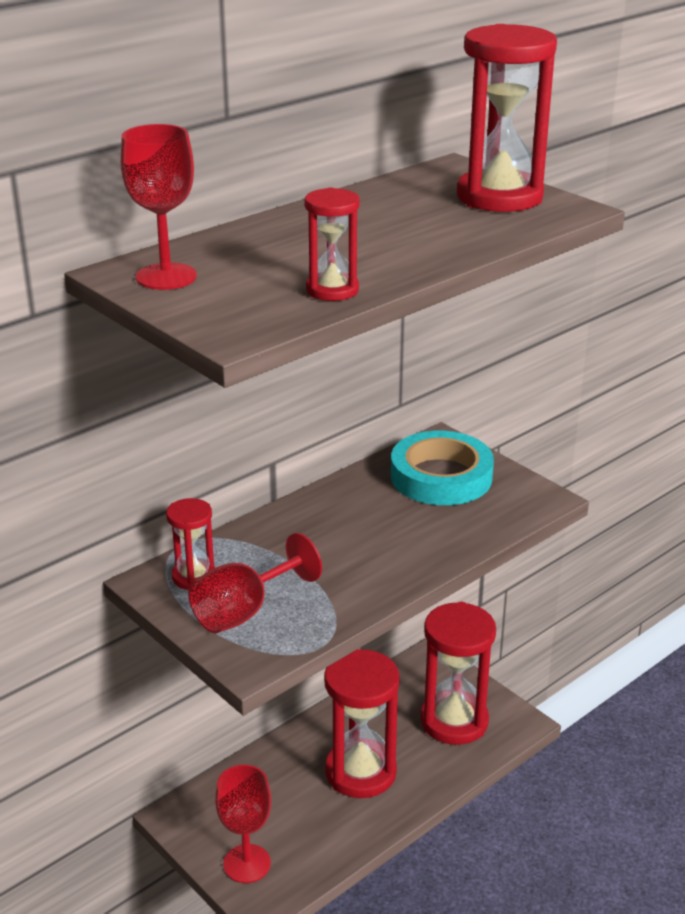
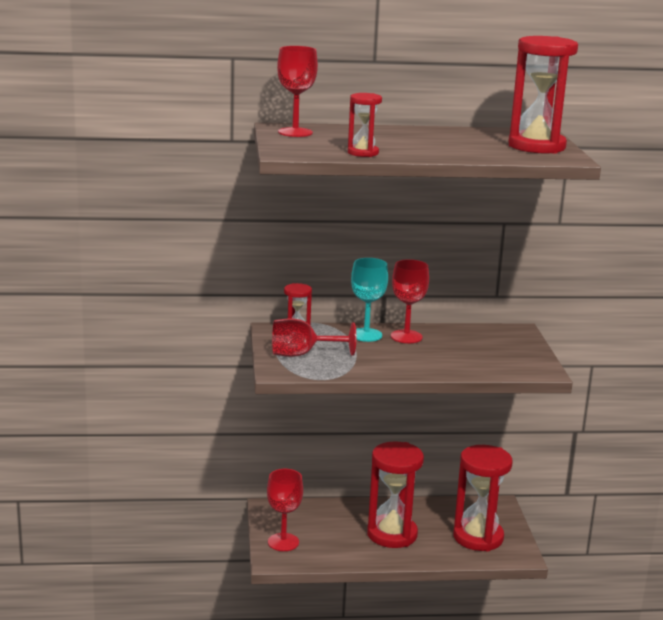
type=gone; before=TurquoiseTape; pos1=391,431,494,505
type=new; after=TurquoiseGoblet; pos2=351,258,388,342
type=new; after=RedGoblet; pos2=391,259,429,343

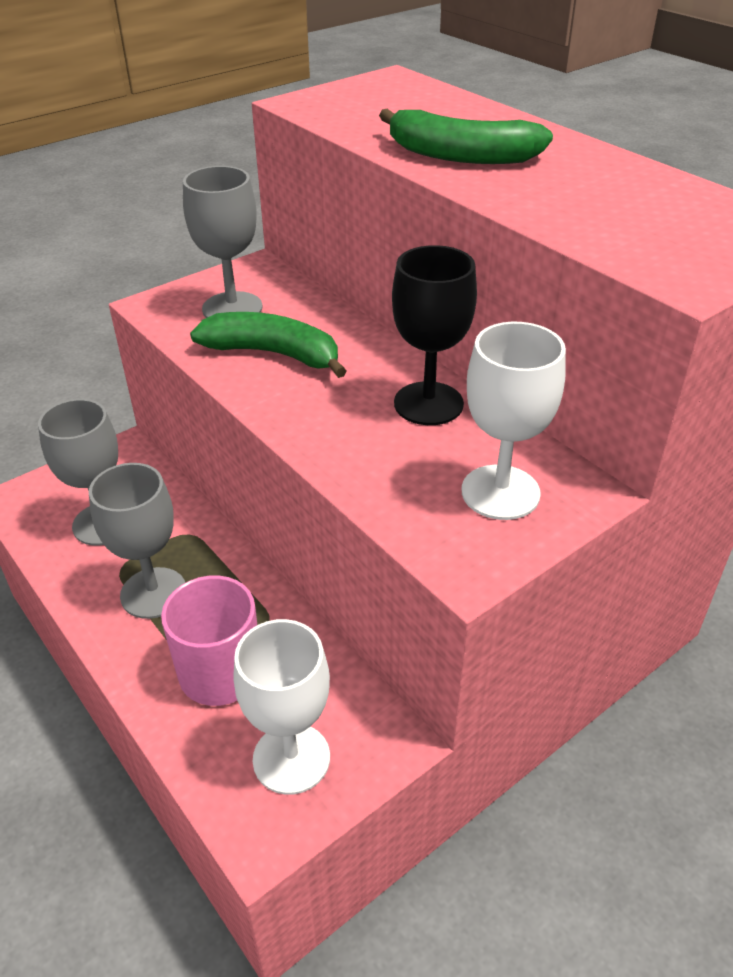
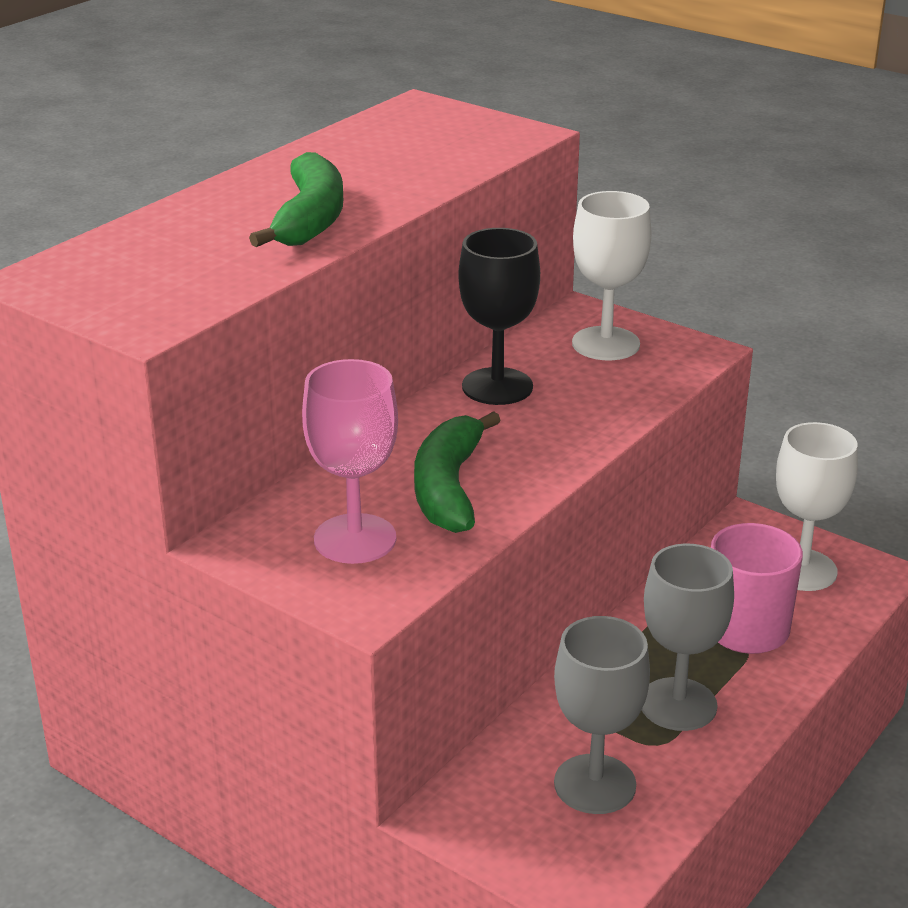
type=repainted; before=GreyGoblet; after=PinkGoblet; pos1=183,166,262,318; pos2=302,359,398,564

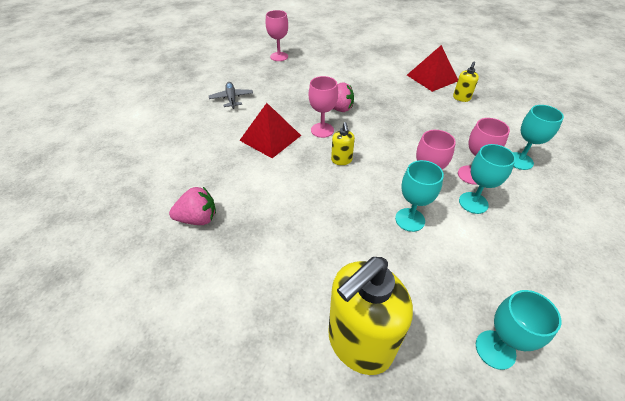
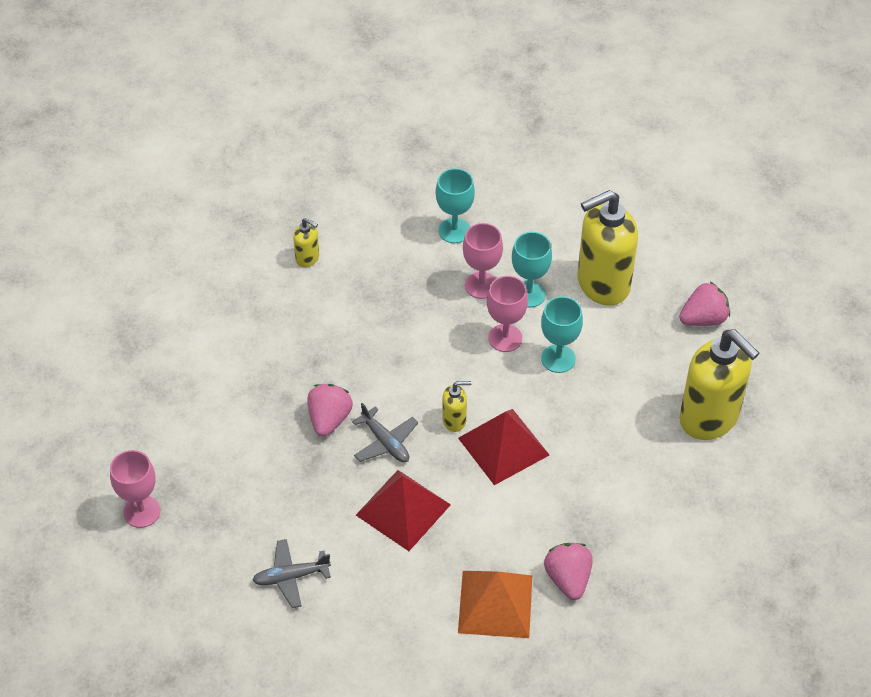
type=swapped; before=PinkGoblet; after=GreyPlane; pos1=309,76,338,138; pos2=352,403,418,463
type=shifted; before=RedPyramid; pos1=407,45,458,92; pos2=458,409,549,485
type=swapped; before=TurquoiseGoblet; after=PinkStrawberry; pos1=476,290,561,370; pos2=679,282,730,326
type=new; after=OrangePyramid; pos2=458,571,532,638
type=new; after=YellowSoapDispenser; pos2=578,190,638,306

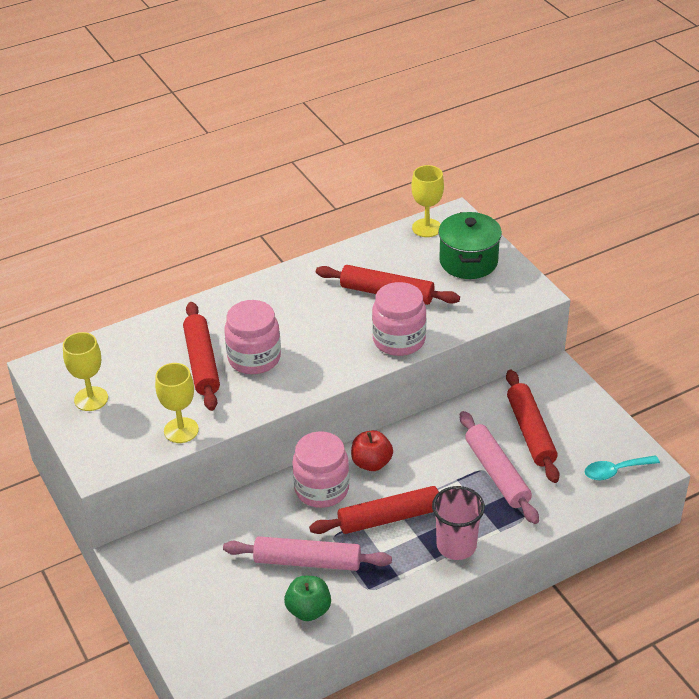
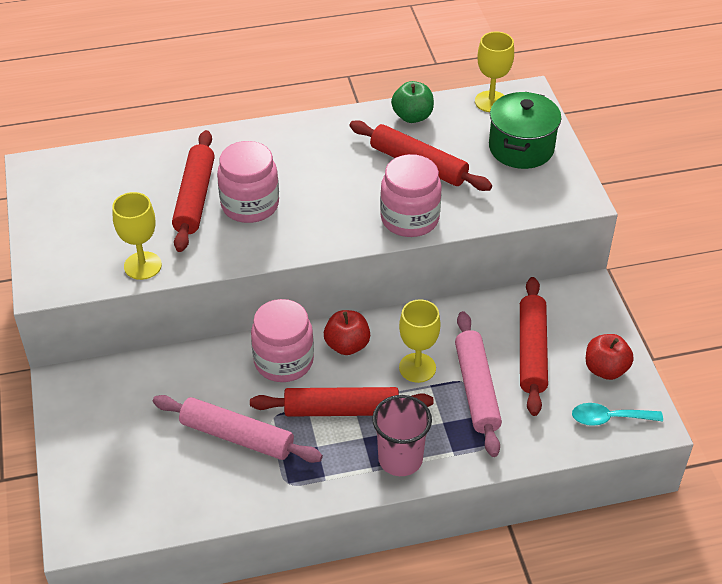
type=shifted; before=YellowGoblet; pos1=63,332,108,411; pos2=399,299,441,383
type=shifted; before=GreenApple; pos1=284,576,331,621; pos2=391,81,434,123
type=new; after=RedApple; pos2=586,334,634,380

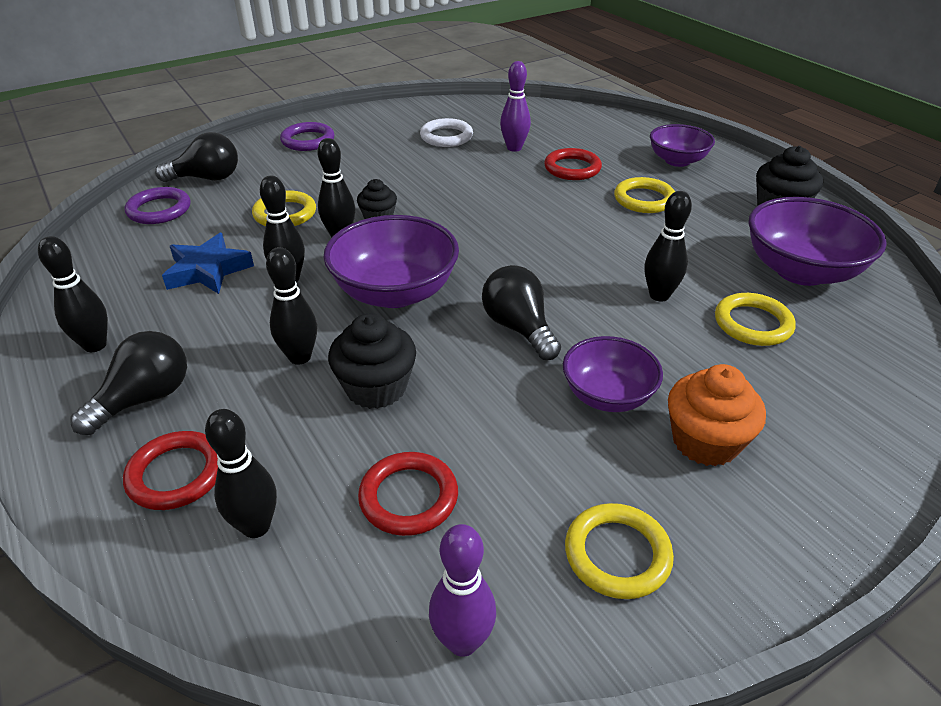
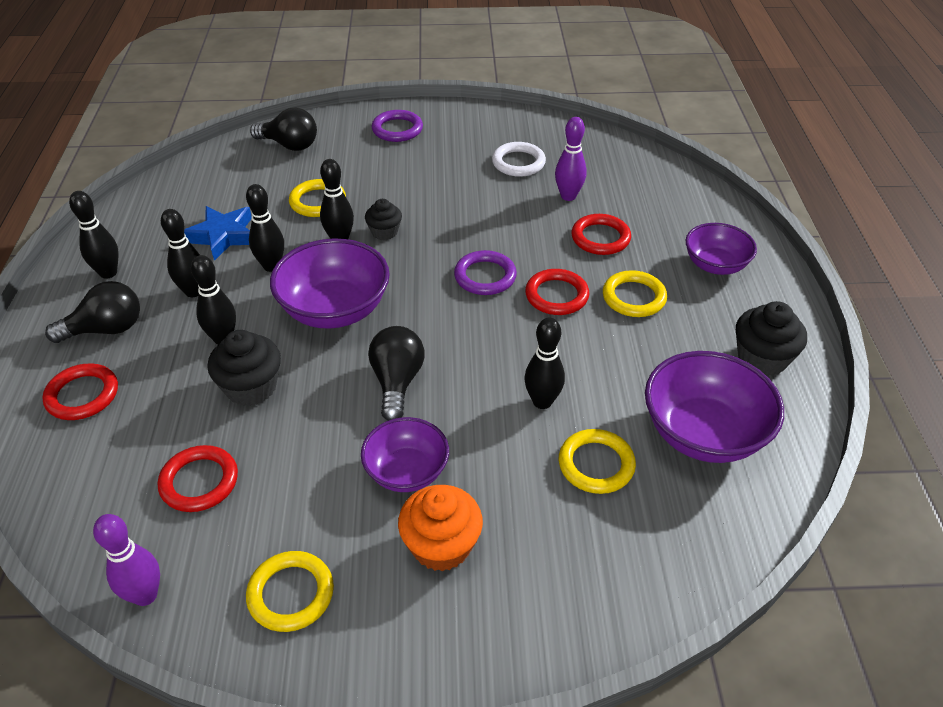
type=shifted; before=PurpleRing; pos1=124,187,190,224; pos2=454,250,517,295
type=shifted; before=BlackBowlingPin; pos1=205,409,277,538; pos2=161,209,200,297
type=new; after=RedRing; pos2=525,269,589,315

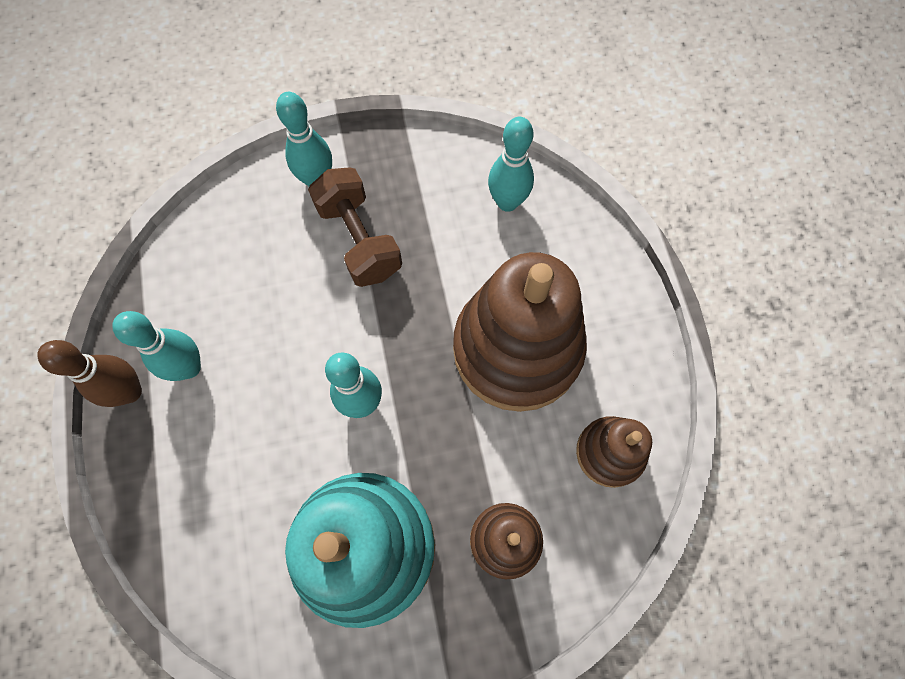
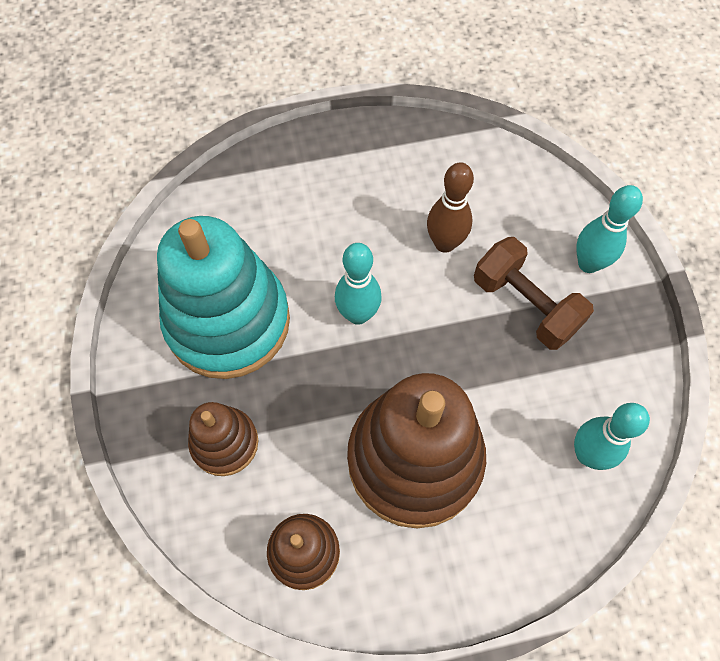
type=shifted; before=BrownBowlingPin; pos1=37,340,142,407; pos2=427,162,474,253
type=gone; before=TurquoiseBowlingPin; pos1=112,311,201,381
type=rotated; before=BrownDumbbell; pos1=308,168,402,287; pos2=474,237,594,350; turn=75

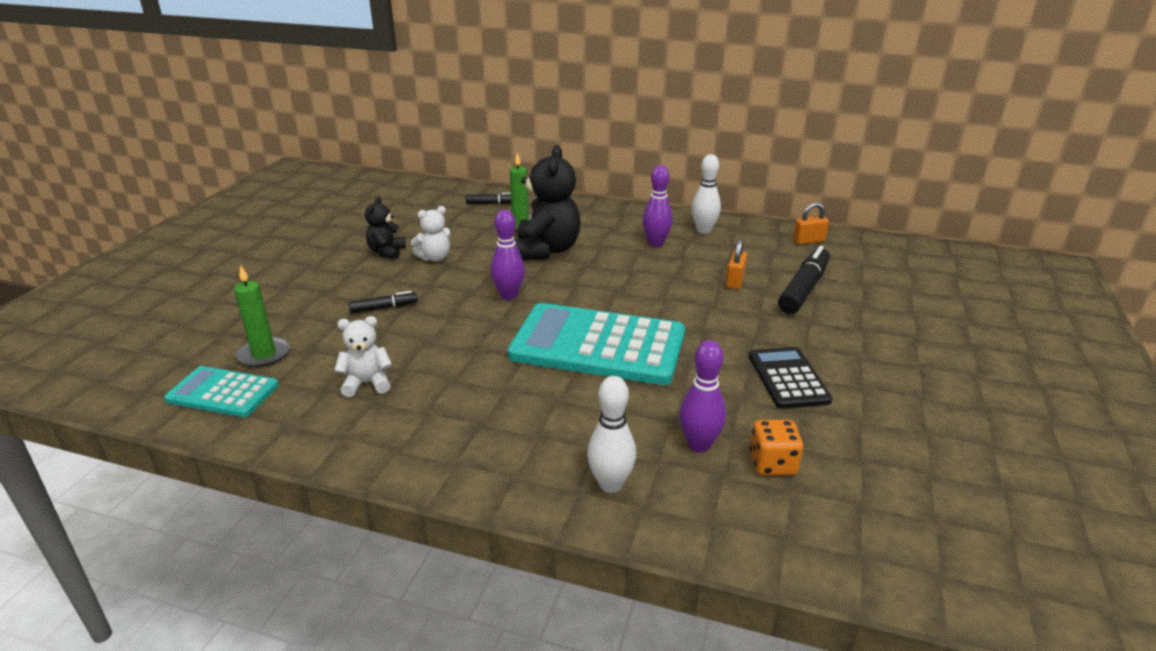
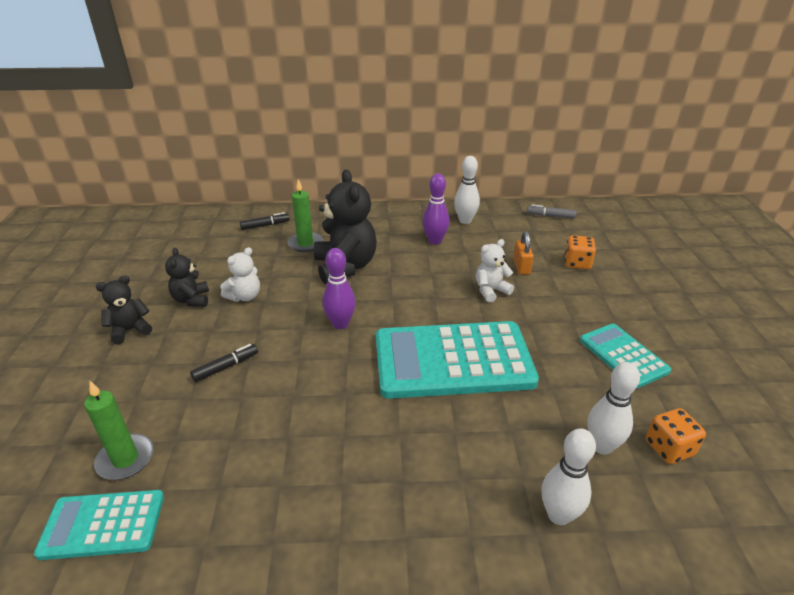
type=shifted; before=WhiteTeddyBear; pos1=334,316,392,397; pos2=476,239,514,303
type=repainted; before=PurpleBowlingPin; after=WhiteBowlingPin; pos1=679,341,726,453; pos2=587,362,640,455
type=repainted; before=BlackCalculator; after=TurquoiseCalculator; pos1=749,347,832,409; pos2=580,324,671,388
type=swapped; before=BlackMarker; after=OrangeDice; pos1=778,246,830,314; pos2=565,235,596,269
type=swapped; before=OrangePadlock; after=GreyMarker; pos1=793,202,829,244; pos2=527,205,577,219
type=new; after=BlackTeddyBear; pos2=96,275,152,344

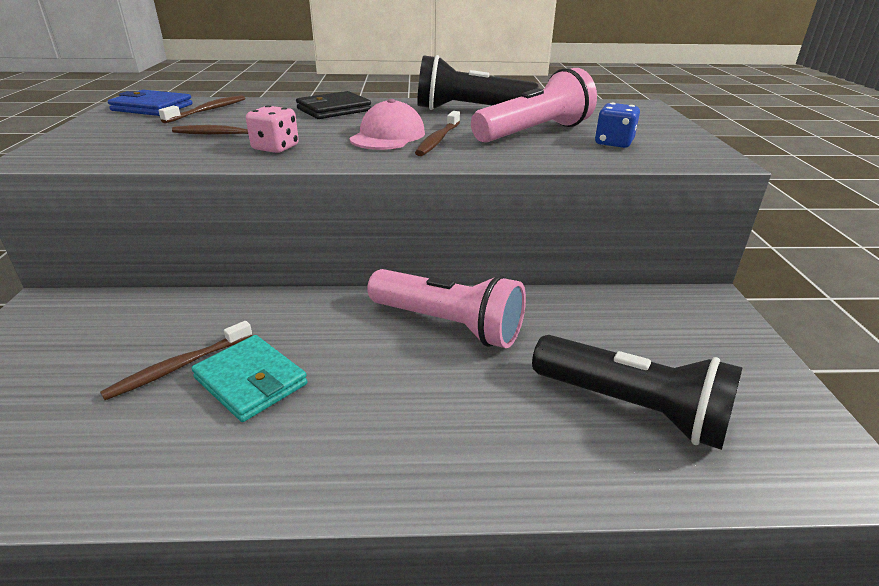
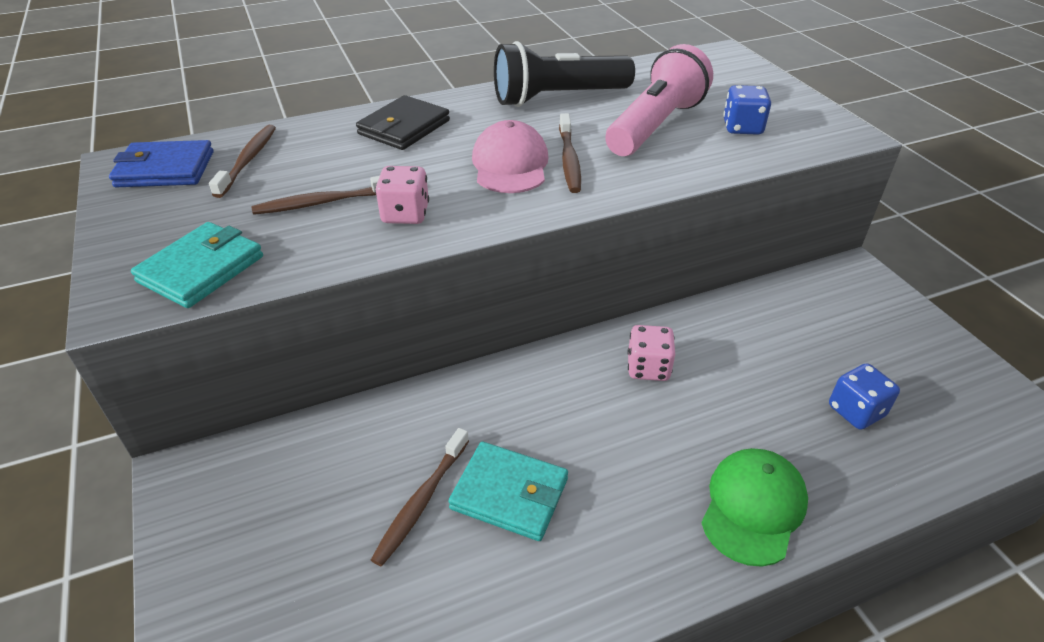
type=swapped; before=PinkFlashlight; after=PinkDice; pos1=367,269,526,348; pos2=627,325,675,381
type=swapped; before=BlackFlashlight; after=BlueDice; pos1=532,335,743,450; pos2=829,363,900,430
type=new; after=TurquoiseWallet; pos2=131,222,263,308
type=new; after=GreenCap; pos2=701,448,808,567

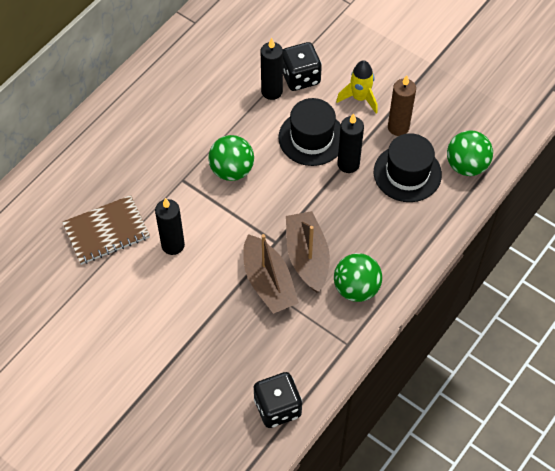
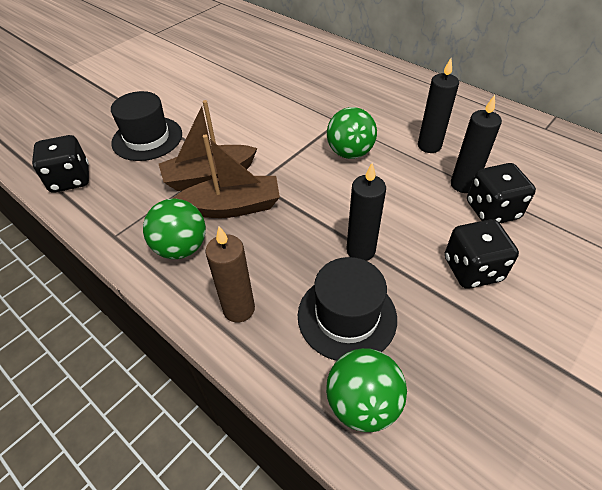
type=gone; before=BrownNotebook; pos1=62,195,150,265
type=shifted; before=BlackCandle; pos1=155,198,185,255; pos2=418,58,459,153
type=shifted; before=BlackHat; pos1=278,98,341,166; pos2=111,91,182,161
type=swapped; before=YellowRocket; after=BlackDice; pos1=336,60,378,113; pos2=445,219,519,289
type=shifted; before=BrownCandle; pos1=388,75,416,136; pos2=205,226,255,323

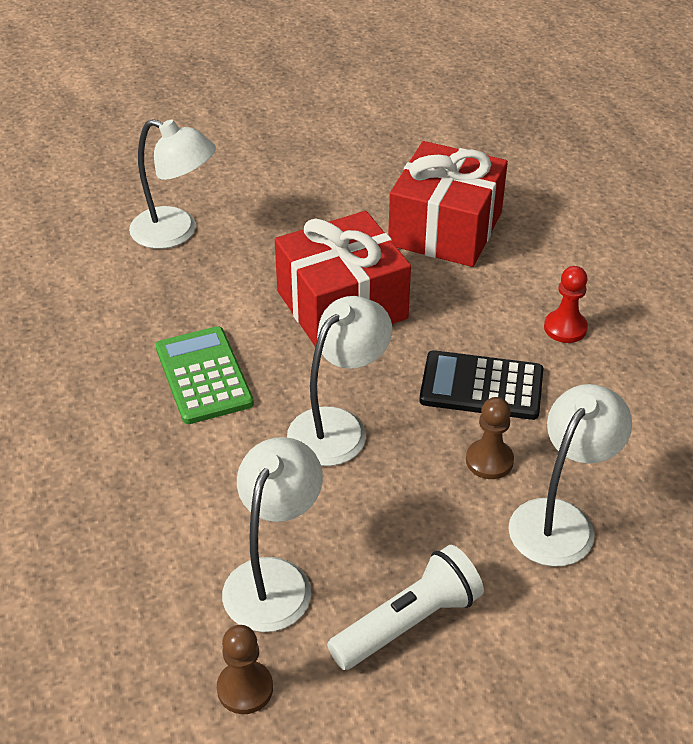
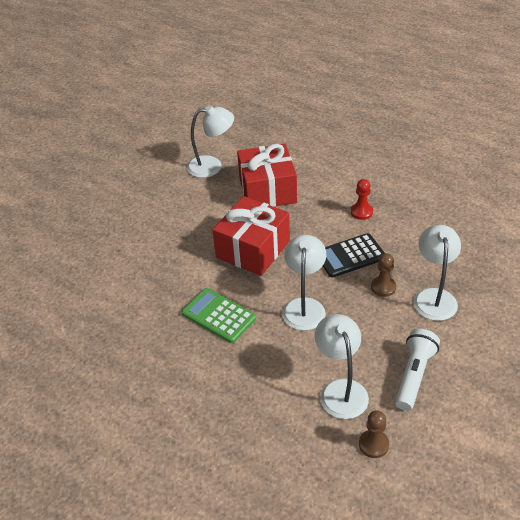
type=shifted; before=WhiteLamp; pos1=129,119,216,249; pos2=187,105,234,178

